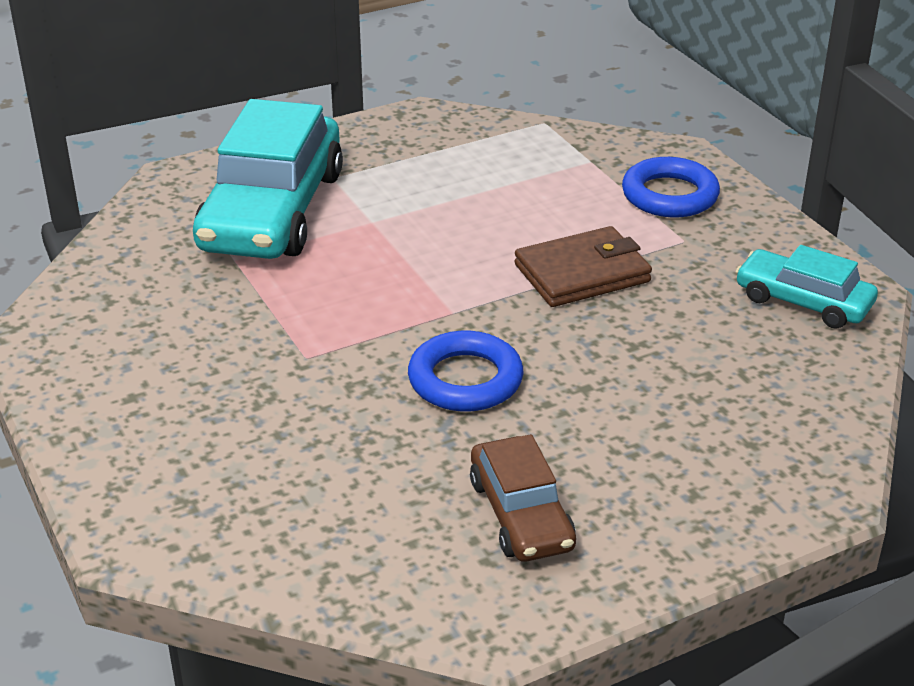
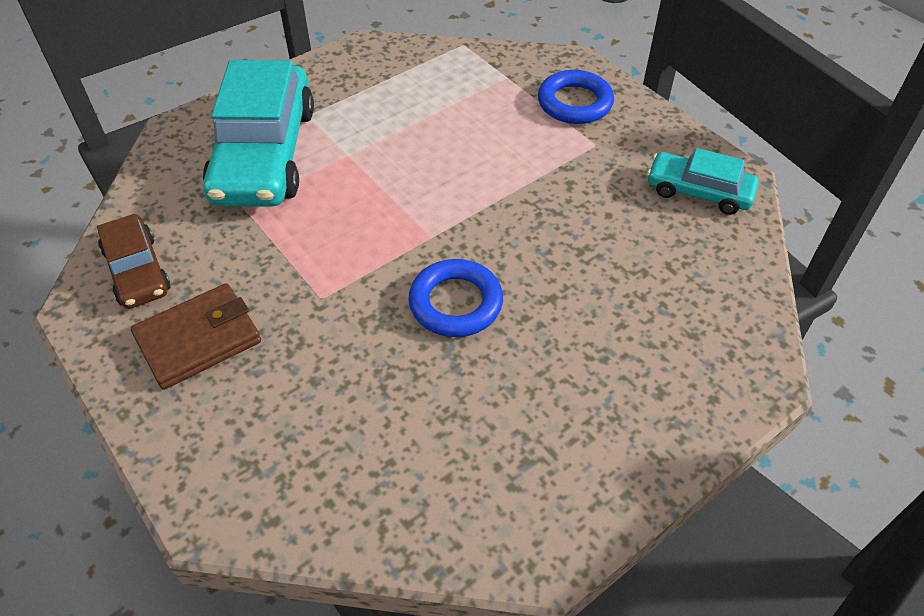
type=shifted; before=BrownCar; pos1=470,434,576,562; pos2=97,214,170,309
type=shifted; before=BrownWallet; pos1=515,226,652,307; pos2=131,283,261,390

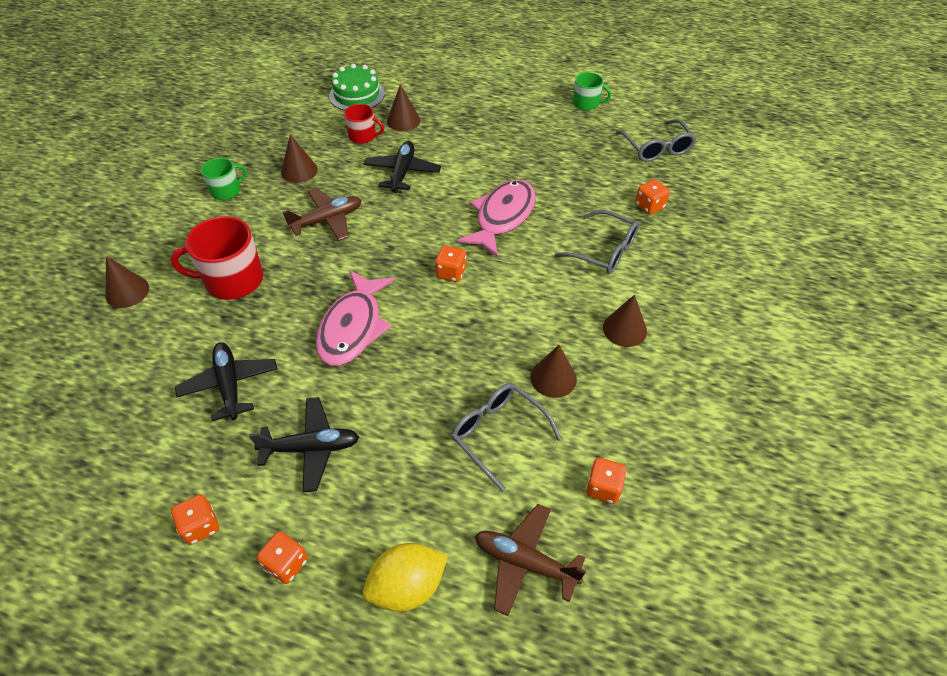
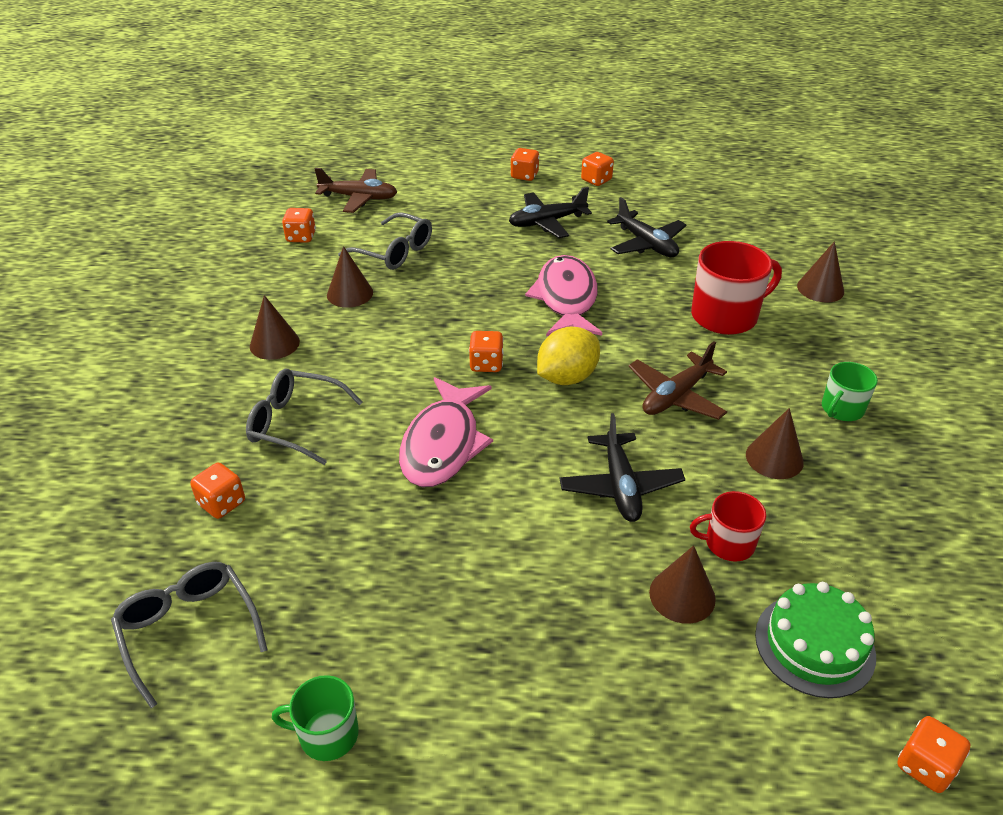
type=shifted; before=YellowLemon; pos1=363,543,448,612; pos2=537,327,600,385
type=new; after=OrangeDice; pos2=897,716,971,793

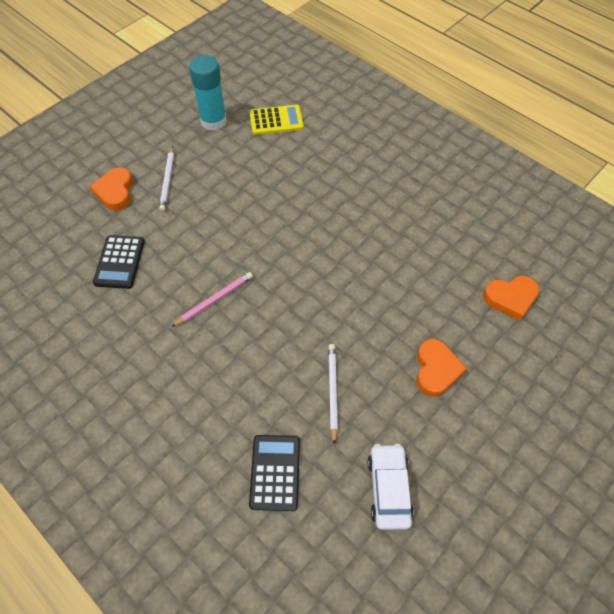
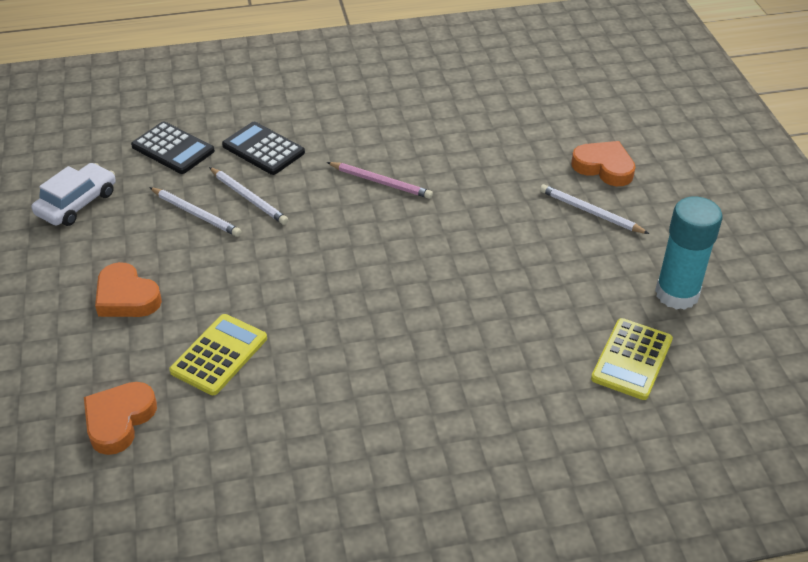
type=shifted; before=BlackCalculator; pos1=93,235,145,289; pos2=222,122,305,175
type=rotated; before=PinkPencil; pos1=171,272,253,327; pos2=327,162,433,199; turn=-60
type=rotated; before=WhiteCar; pos1=368,444,414,530; pos2=32,163,116,226; turn=-90
type=new; after=YellowCalculator; pos2=169,314,267,395
type=new; after=WhitePencil; pos2=209,167,288,225

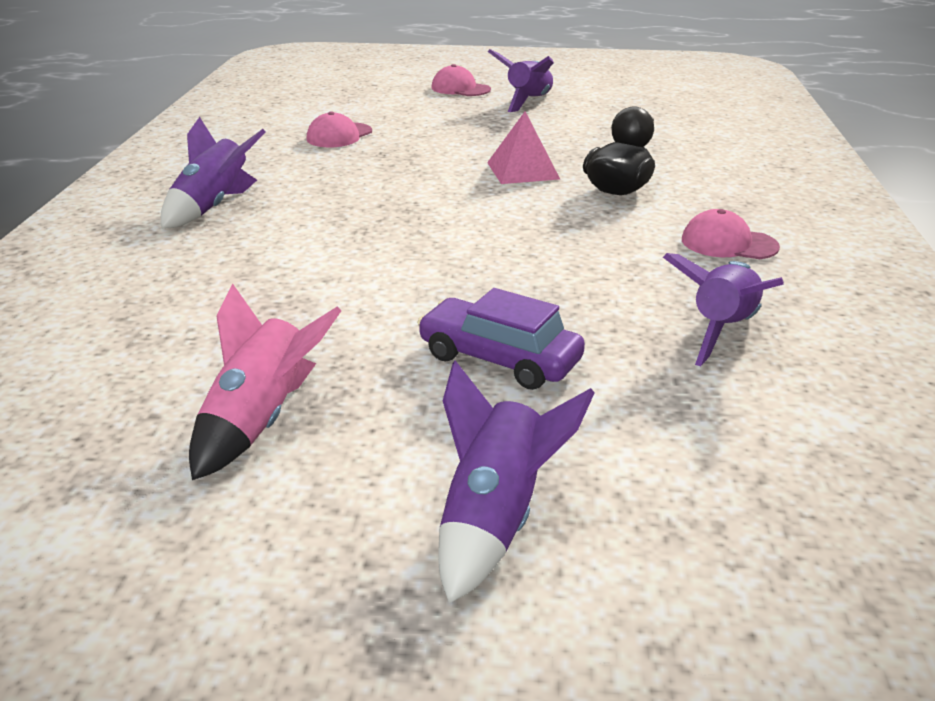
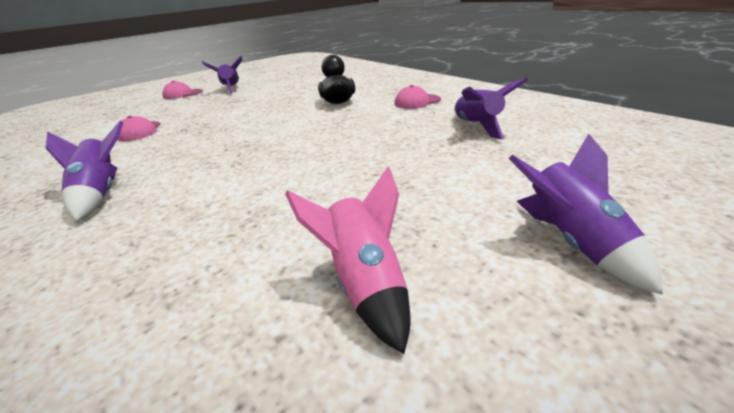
type=gone; before=PurpleCar; pos1=417,288,585,390
type=gone; before=PinkPyramid; pos1=487,111,560,184

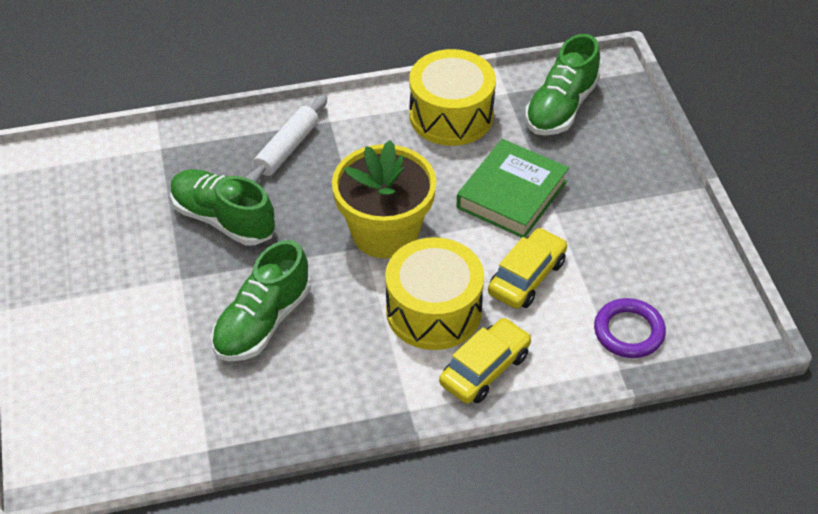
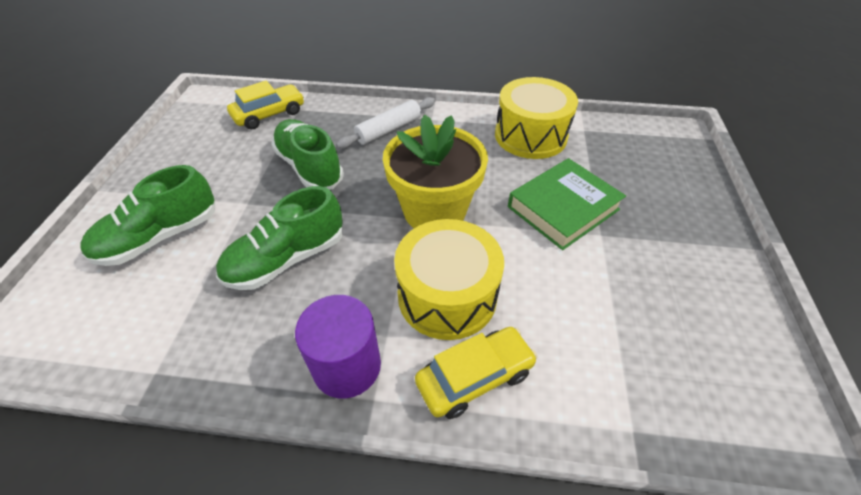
type=shifted; before=YellowCar; pos1=488,228,567,309; pos2=227,81,304,129
type=shifted; before=GreenShoe; pos1=525,34,600,135; pos2=81,165,215,266
type=gone; before=PurpleRing; pos1=594,298,666,358
type=new; after=PurpleCylinder; pos2=295,295,381,399

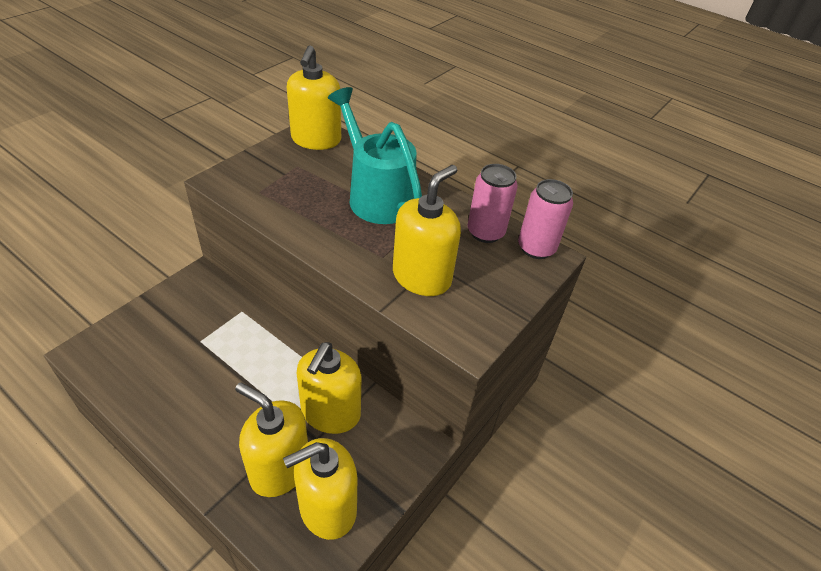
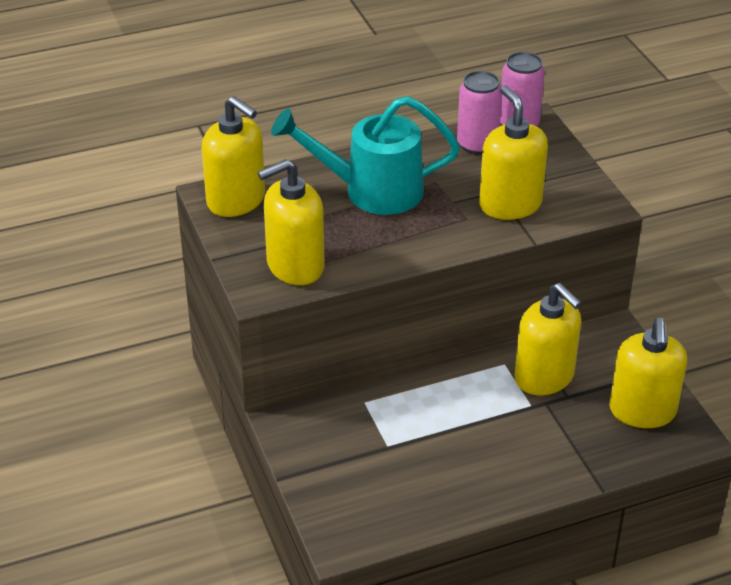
type=shifted; before=YellowSoapDispenser; pos1=235,382,308,497; pos2=258,159,324,285

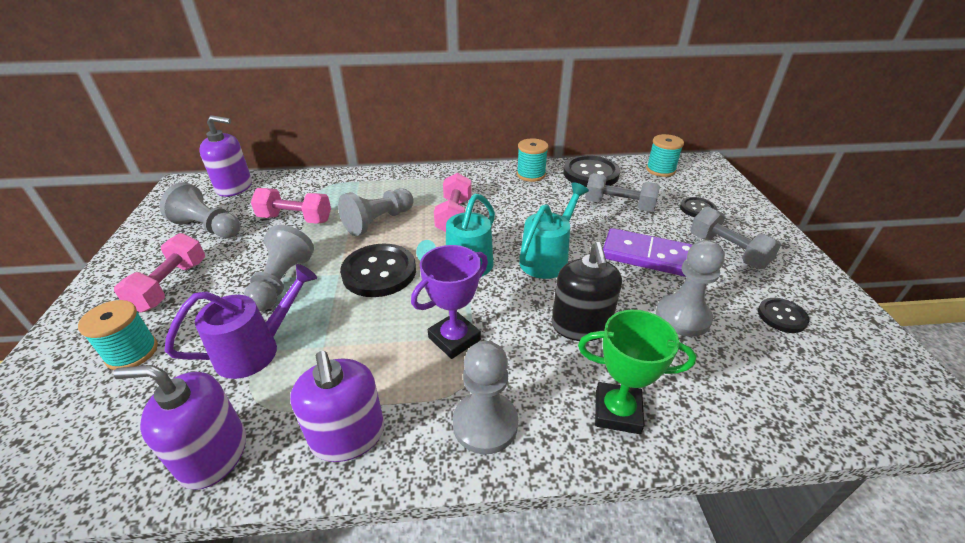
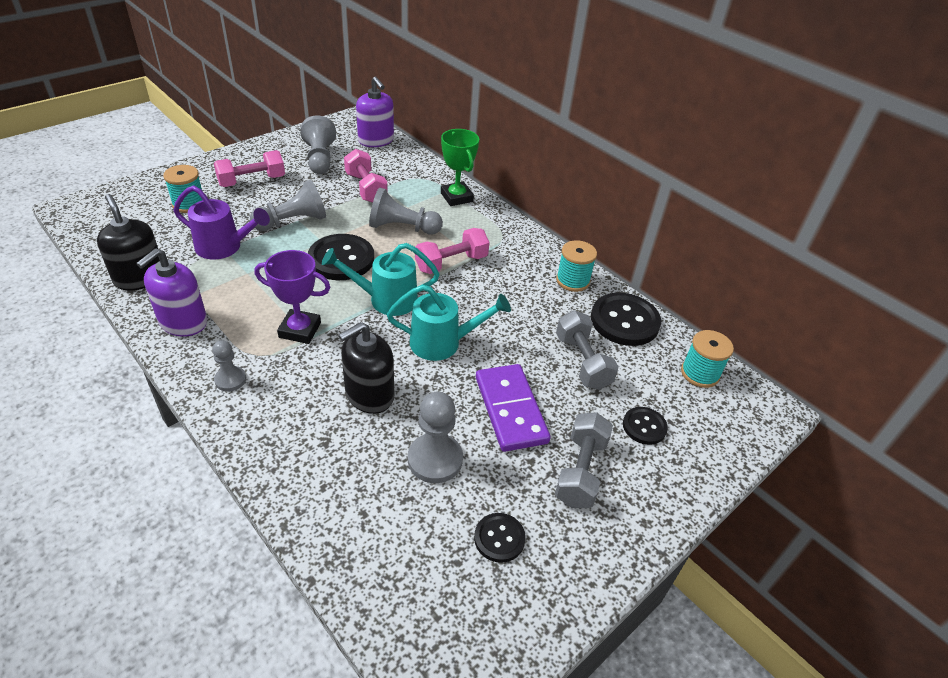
type=repainted; before=PurpleSoapDispenser; after=BlackSoapDispenser; pos1=113,365,246,490; pos2=97,194,160,290
type=scaled; before=GreyPawn; pos1=453,341,518,454; pos2=212,340,246,391; scale=0.59
type=shifted; before=GreenTrophy; pos1=578,310,697,434; pos2=441,129,479,206

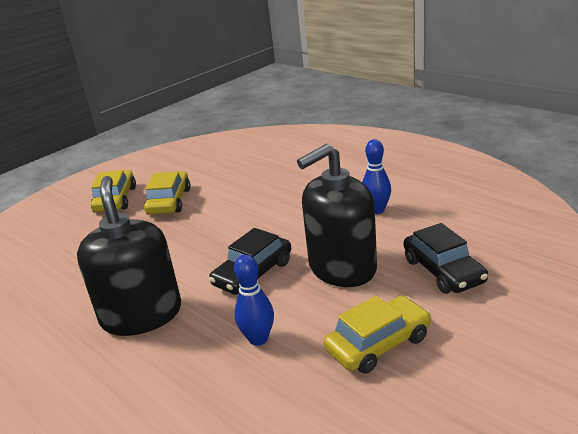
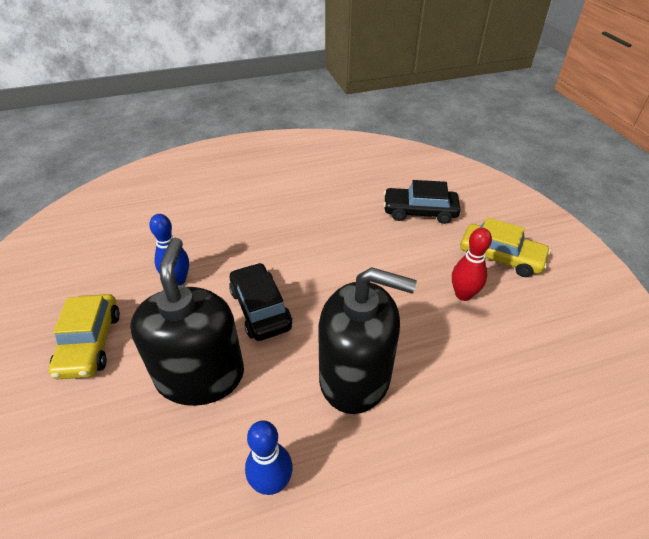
type=shifted; before=BlackSoapDispenser; pos1=77,176,181,336; pos2=318,267,416,414
type=swapped; before=YellowCar; after=RedBowlingPin; pos1=144,171,190,215; pos2=452,228,492,301
type=shifted; before=BlackCar; pos1=404,223,488,294; pos2=383,180,461,224

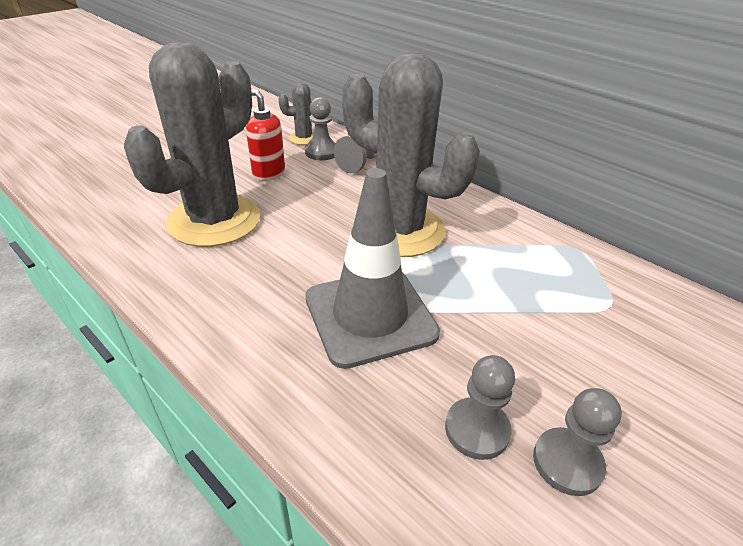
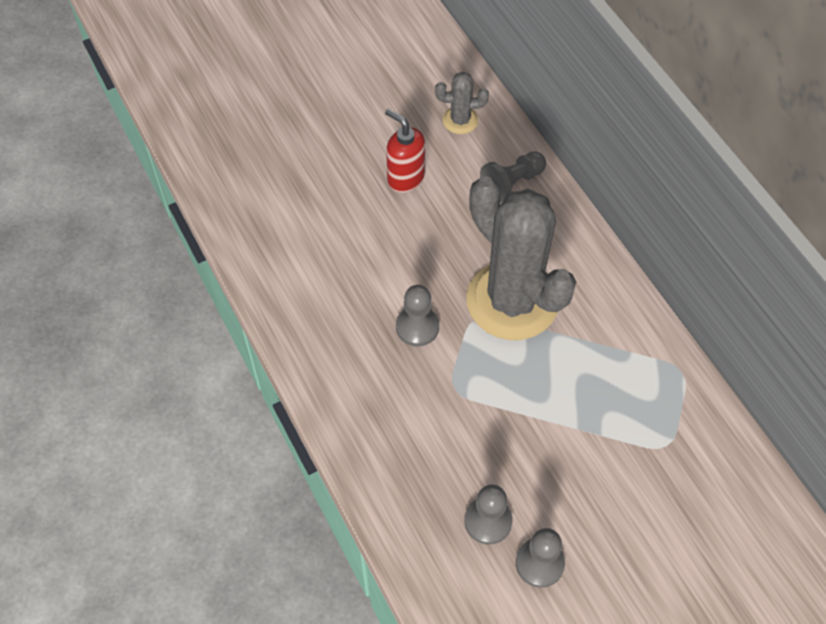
type=gone; before=GreyCactus; pos1=124,42,260,247
type=shifted; before=GreyPawn; pos1=305,97,336,160; pos2=396,285,439,346
type=gone; before=GreyTrafficCone; pos1=305,168,440,369

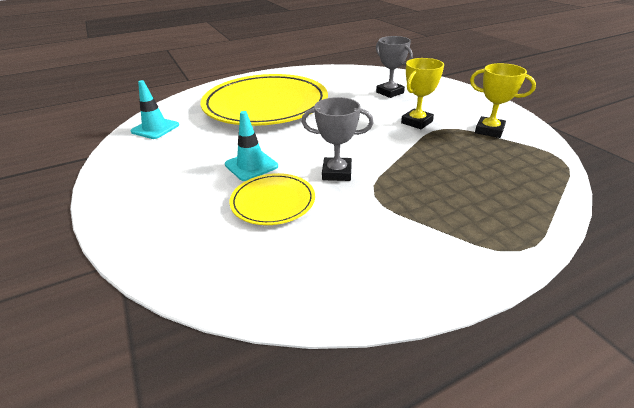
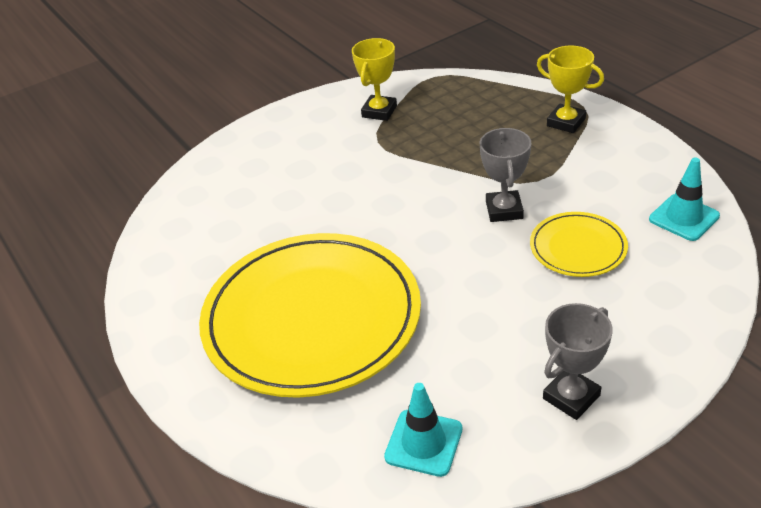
type=shifted; before=TurquoiseTrafficCone; pos1=225,111,278,181; pos2=649,157,720,241
type=shifted; before=GreyTrophy; pos1=376,36,413,98; pos2=543,303,613,420
type=shifted; before=YellowTrophy; pos1=401,58,444,129; pos2=537,45,604,133

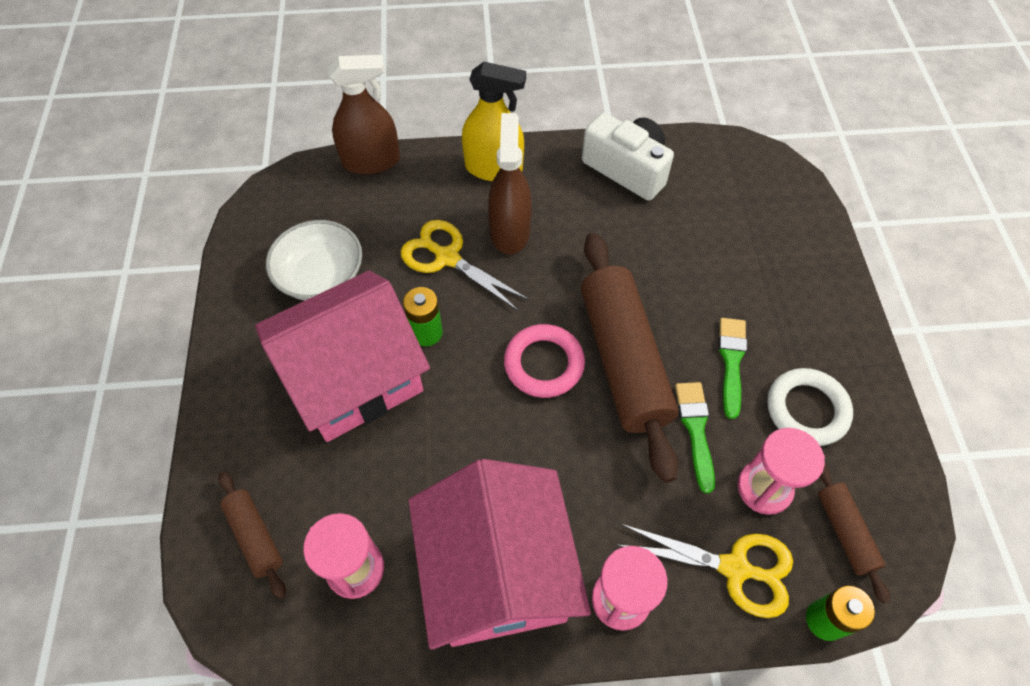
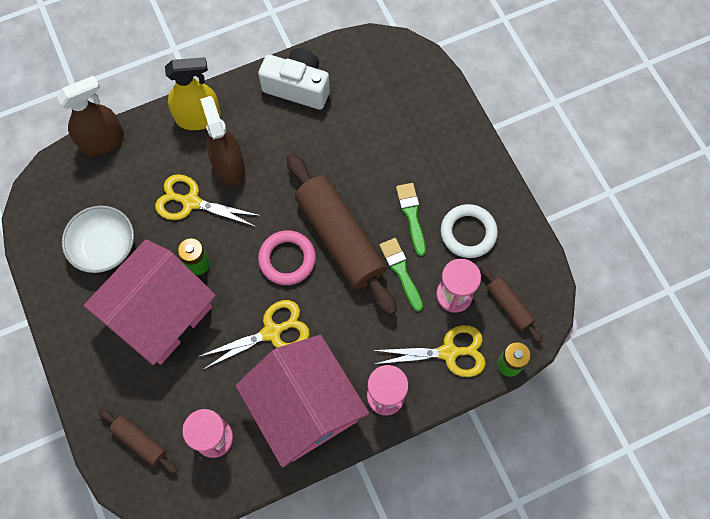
type=new; after=YellowScissors; pos2=198,300,310,369

